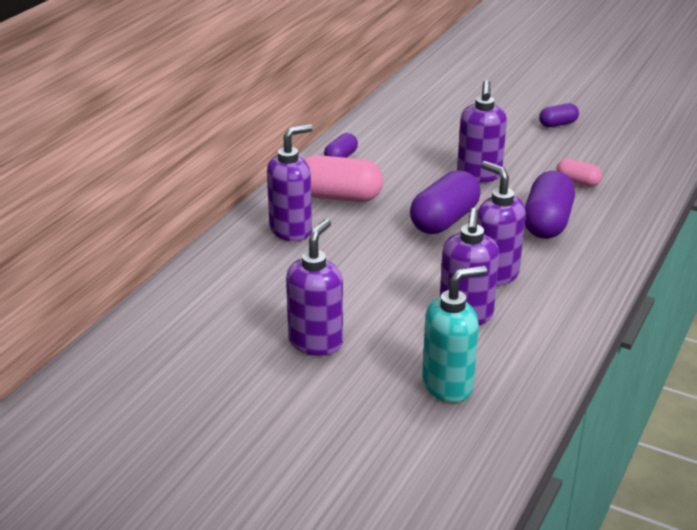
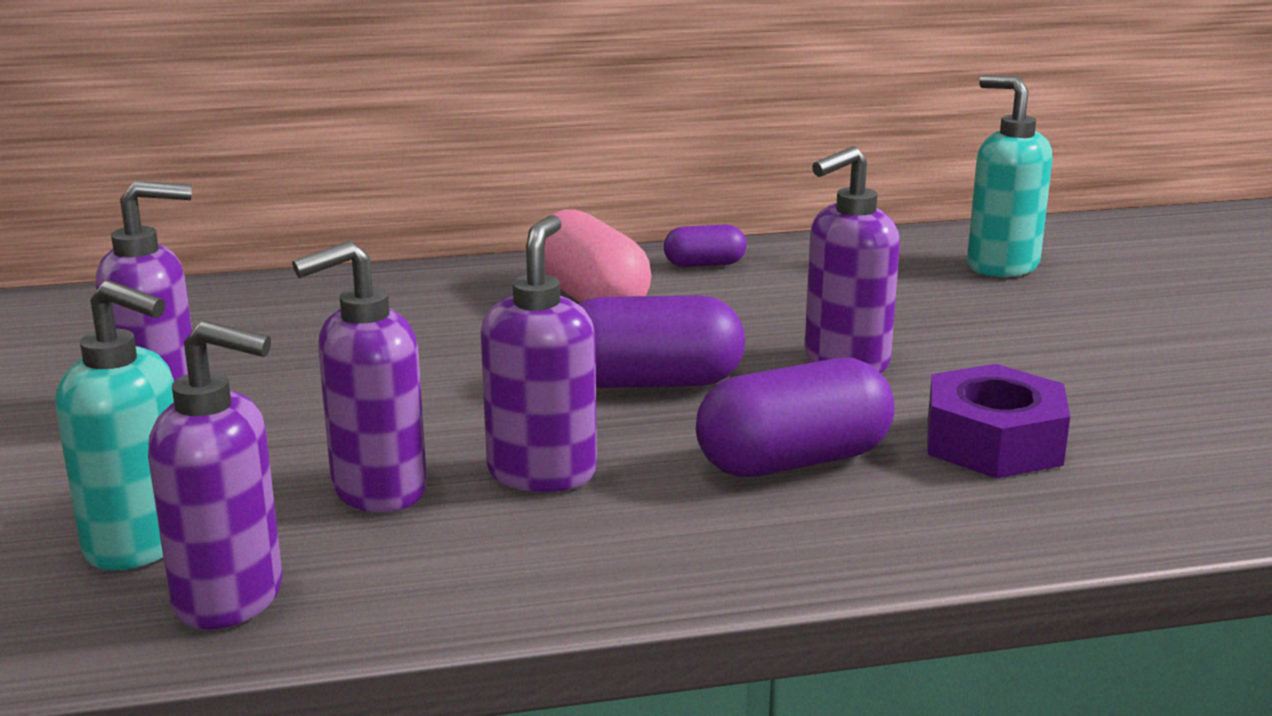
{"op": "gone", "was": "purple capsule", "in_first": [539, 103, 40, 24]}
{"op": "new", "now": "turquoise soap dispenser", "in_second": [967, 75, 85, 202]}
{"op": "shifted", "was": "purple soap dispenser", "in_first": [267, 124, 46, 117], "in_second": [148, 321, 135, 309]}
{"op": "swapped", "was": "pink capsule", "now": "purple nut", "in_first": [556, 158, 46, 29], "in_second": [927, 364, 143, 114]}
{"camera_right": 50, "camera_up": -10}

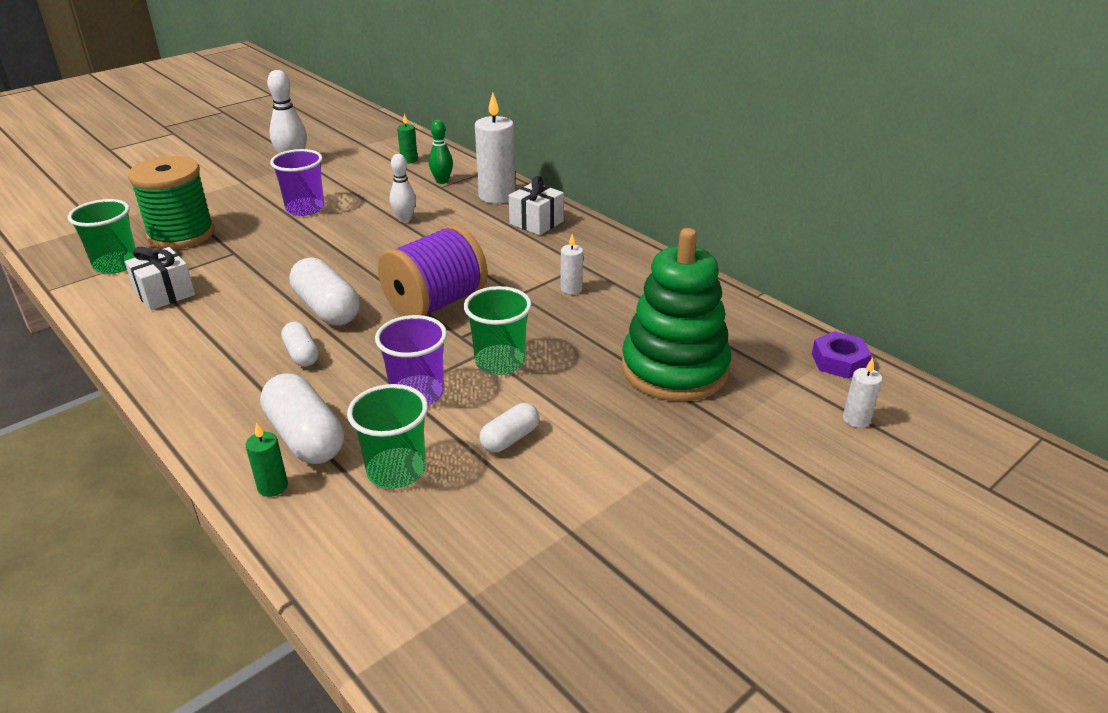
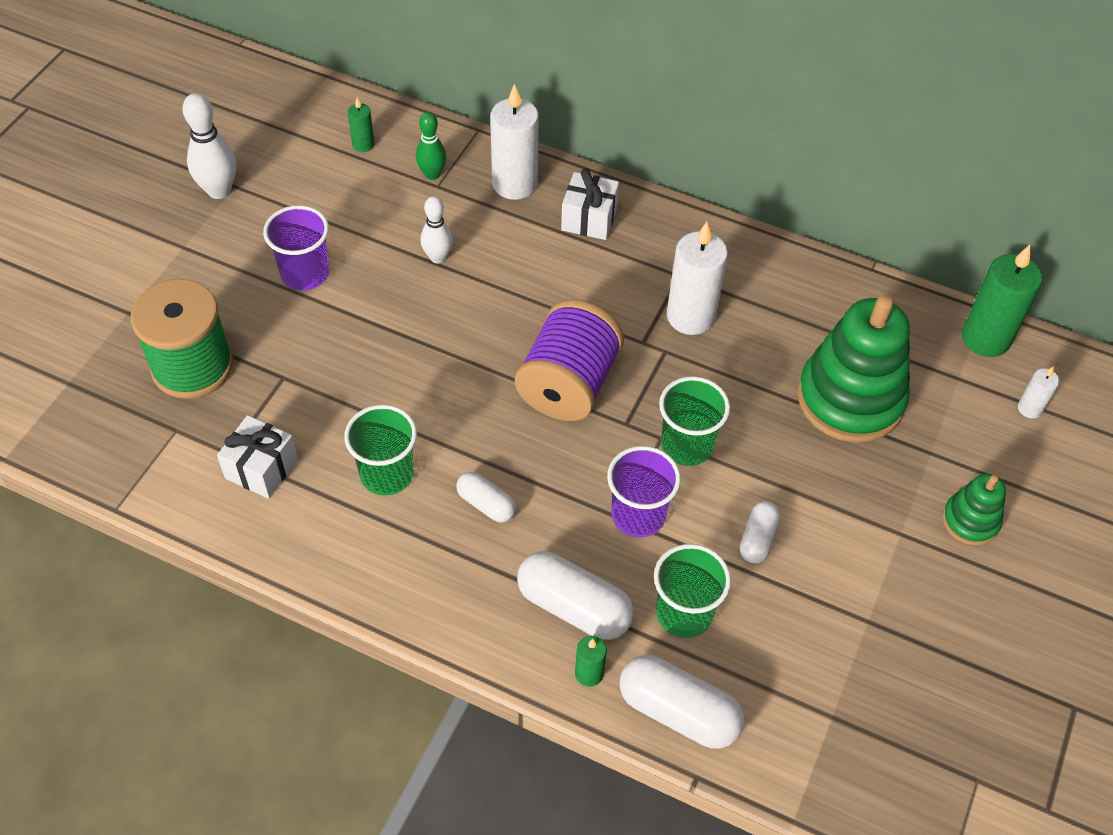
{"op": "new", "now": "green stacking toy", "in_second": [942, 473, 64, 73]}
{"op": "shifted", "was": "green cup", "in_first": [68, 199, 68, 75], "in_second": [344, 404, 73, 92]}
{"op": "shifted", "was": "white capsule", "in_first": [289, 257, 71, 69], "in_second": [620, 655, 124, 94]}
{"op": "swapped", "was": "purple nut", "now": "green candle", "in_first": [812, 331, 60, 48], "in_second": [962, 245, 80, 112]}
{"op": "scaled", "was": "white candle", "in_first": [561, 234, 22, 60], "in_second": [667, 222, 61, 113], "ratio": 2.02}
{"camera_right": -25, "camera_up": 20}

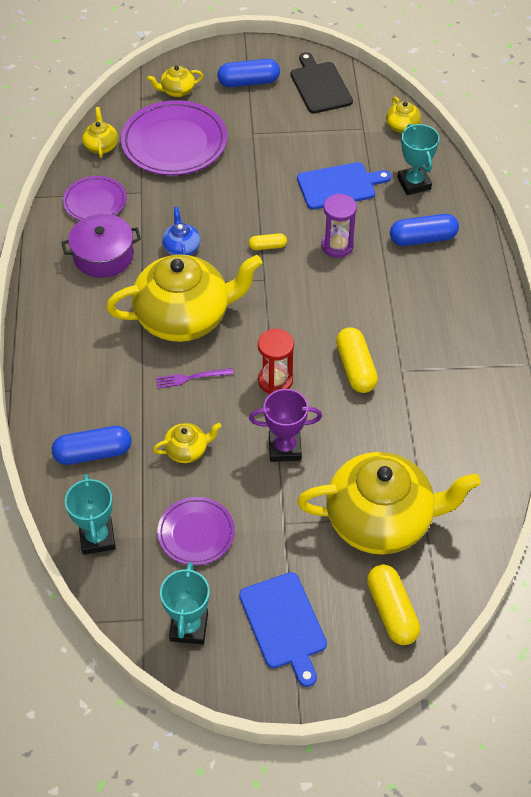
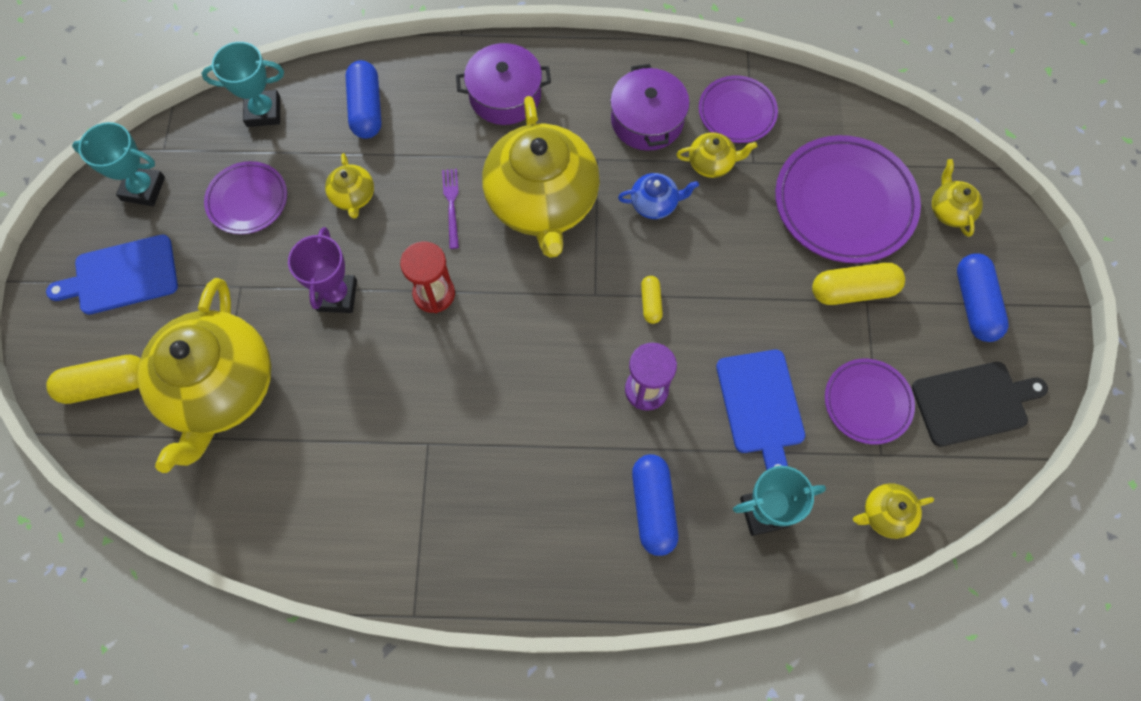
{"op": "new", "now": "purple pot", "in_second": [456, 43, 95, 82]}
{"op": "new", "now": "purple plate", "in_second": [825, 359, 90, 85]}
{"op": "shifted", "was": "yellow teapot", "in_first": [82, 107, 36, 51], "in_second": [676, 132, 81, 46]}
{"op": "shifted", "was": "yellow capsule", "in_first": [336, 327, 42, 66], "in_second": [812, 263, 93, 42]}
{"camera_right": 95, "camera_up": 15}

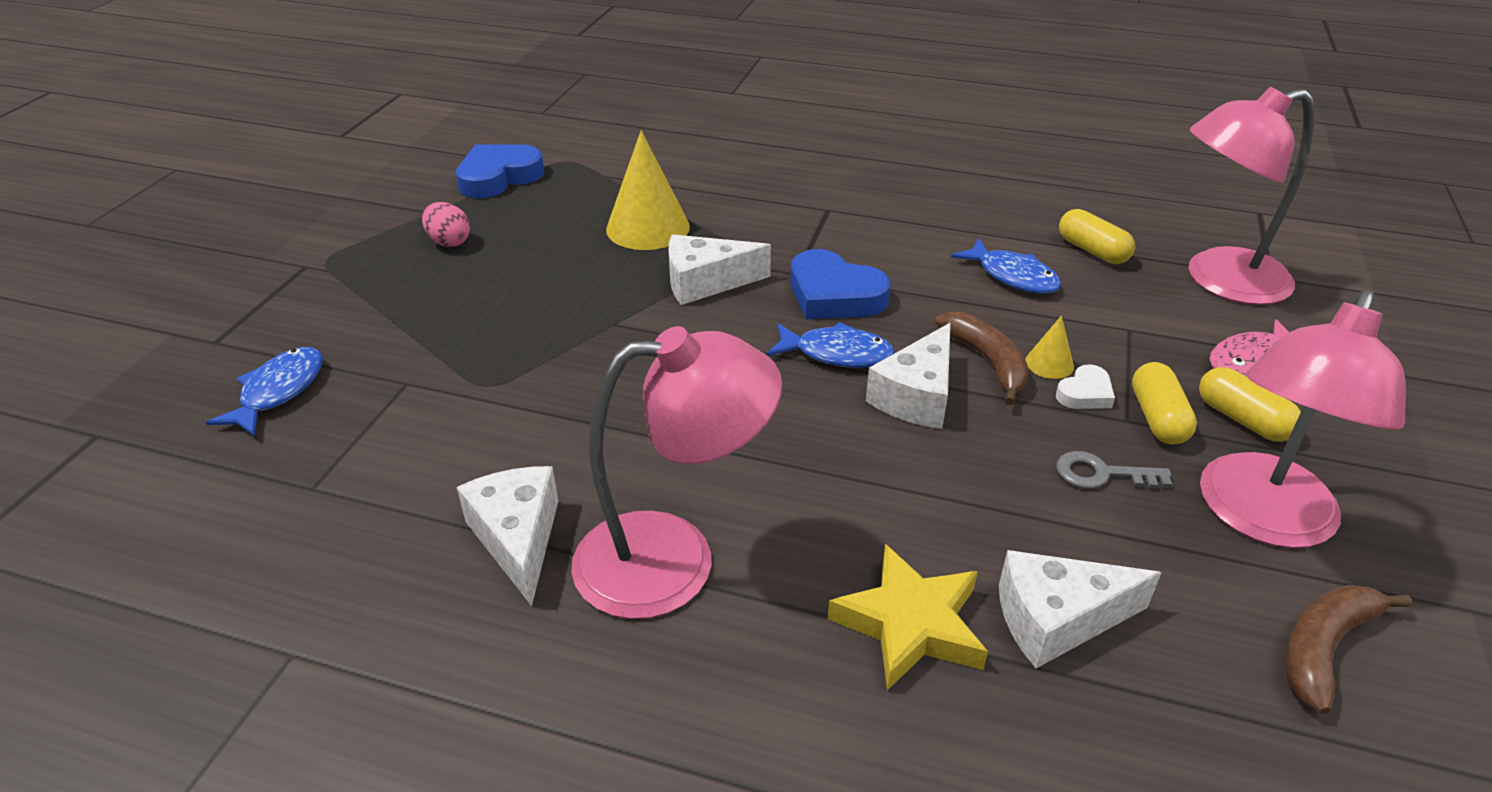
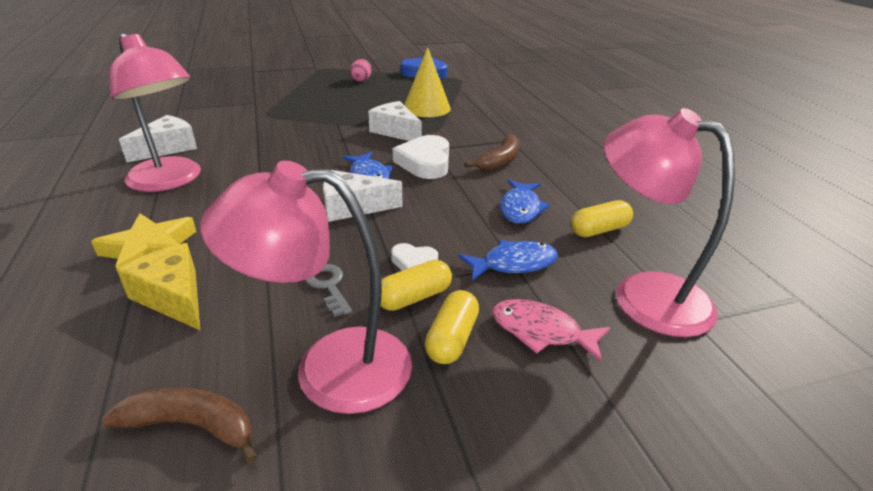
{"op": "gone", "was": "yellow cone", "in_first": [1025, 315, 49, 64]}
{"op": "shifted", "was": "blue fish", "in_first": [206, 347, 117, 90], "in_second": [458, 240, 100, 41]}
{"op": "shifted", "was": "brown banana", "in_first": [935, 312, 94, 94], "in_second": [465, 134, 54, 37]}
{"op": "repainted", "was": "blue heart", "now": "white heart", "in_first": [790, 249, 100, 70], "in_second": [393, 135, 56, 44]}
{"op": "repainted", "was": "white cheese", "now": "yellow cheese", "in_first": [999, 550, 162, 118], "in_second": [117, 243, 83, 87]}
{"op": "rotated", "was": "yellow capsule", "in_first": [1059, 209, 76, 55], "in_second": [571, 200, 62, 37], "clockwise": 45}
{"camera_right": 55, "camera_up": -5}

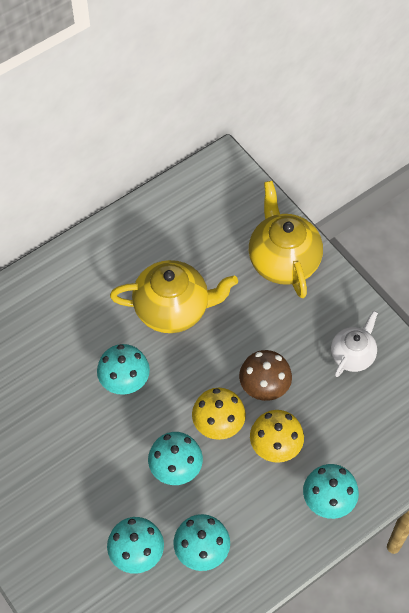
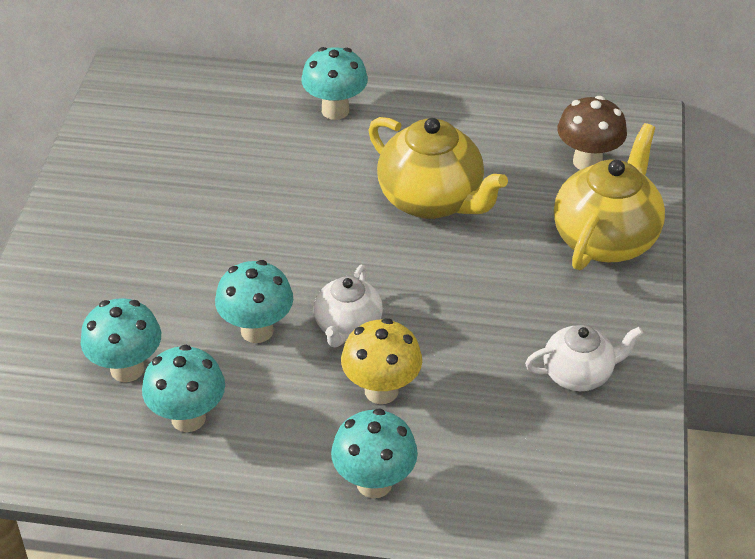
{"op": "shifted", "was": "turquoise mushroom", "in_first": [97, 344, 53, 51], "in_second": [301, 47, 67, 73]}
{"op": "shifted", "was": "brown mushroom", "in_first": [239, 350, 53, 51], "in_second": [558, 96, 69, 74]}
{"op": "swapped", "was": "yellow mushroom", "now": "white teapot", "in_first": [192, 388, 54, 52], "in_second": [314, 265, 69, 82]}
{"camera_right": 45, "camera_up": -15}

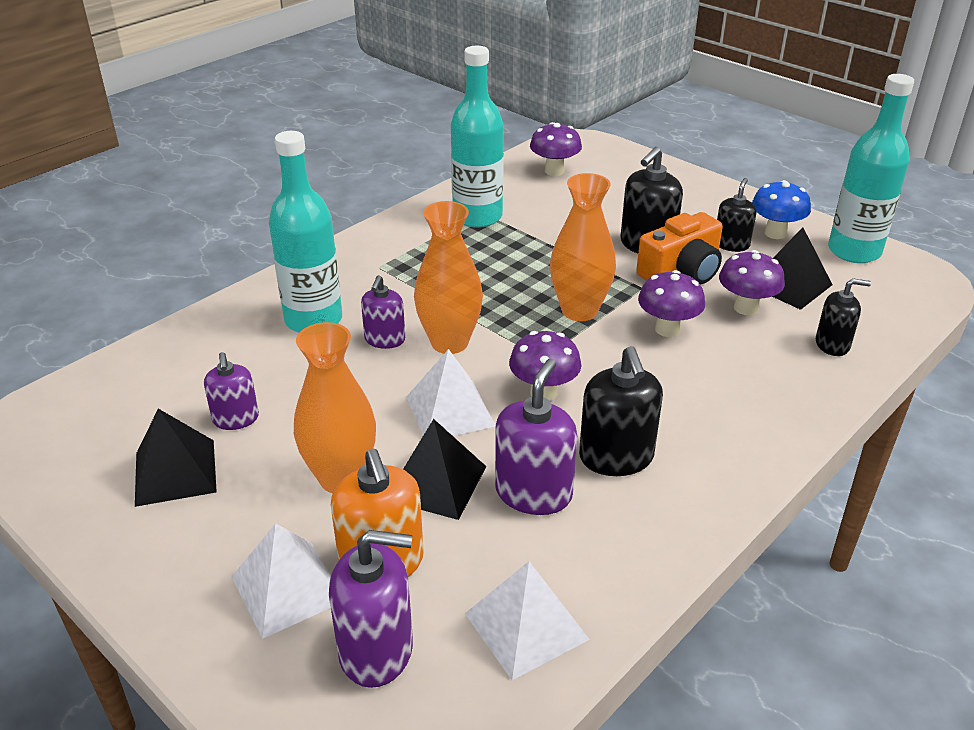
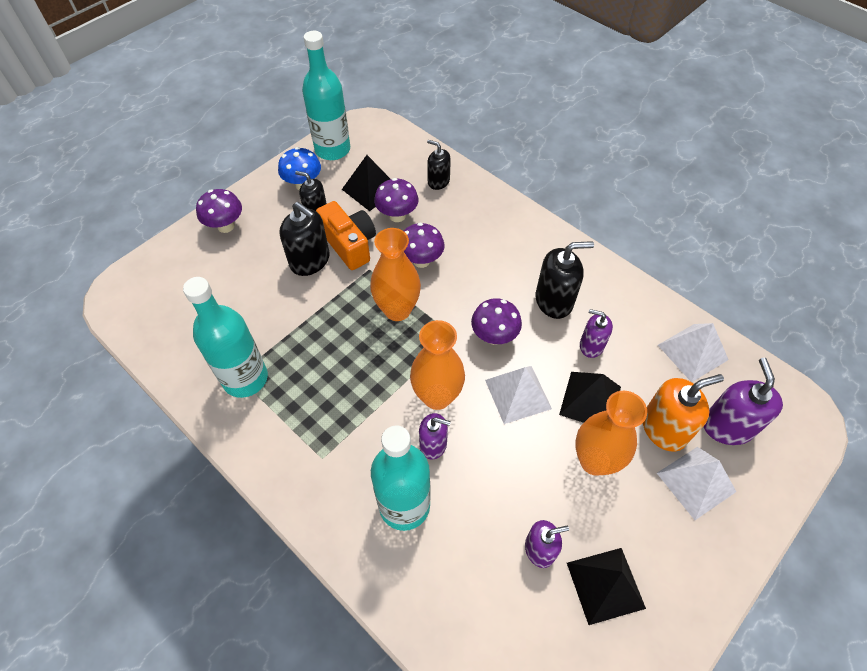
{"op": "shifted", "was": "purple mushroom", "in_first": [530, 122, 52, 54], "in_second": [196, 189, 46, 44]}
{"op": "rotated", "was": "black soap dispenser", "in_first": [816, 278, 55, 78], "in_second": [427, 140, 24, 50], "clockwise": -60}
{"op": "scaled", "was": "purple soap dispenser", "in_first": [495, 359, 82, 156], "in_second": [580, 309, 33, 49], "ratio": 0.63}
{"camera_right": -90, "camera_up": 20}

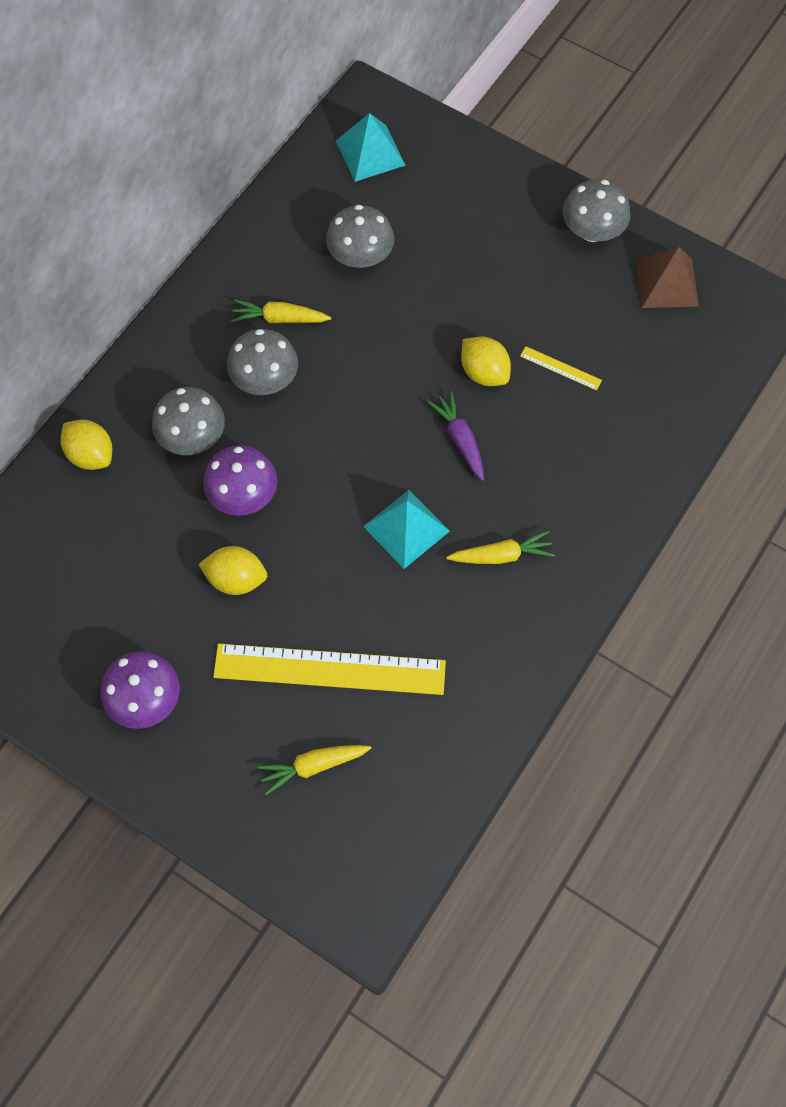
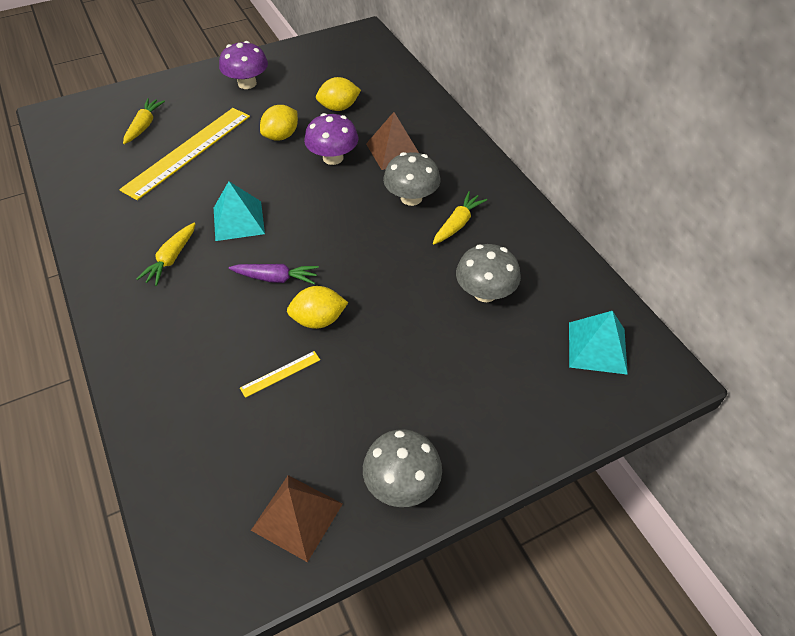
{"op": "shifted", "was": "yellow lemon", "in_first": [61, 420, 51, 50], "in_second": [316, 77, 45, 34]}
{"op": "swapped", "was": "grey mushroom", "now": "brown pyramid", "in_first": [152, 387, 73, 68], "in_second": [366, 112, 53, 58]}
{"camera_right": 120, "camera_up": -15}

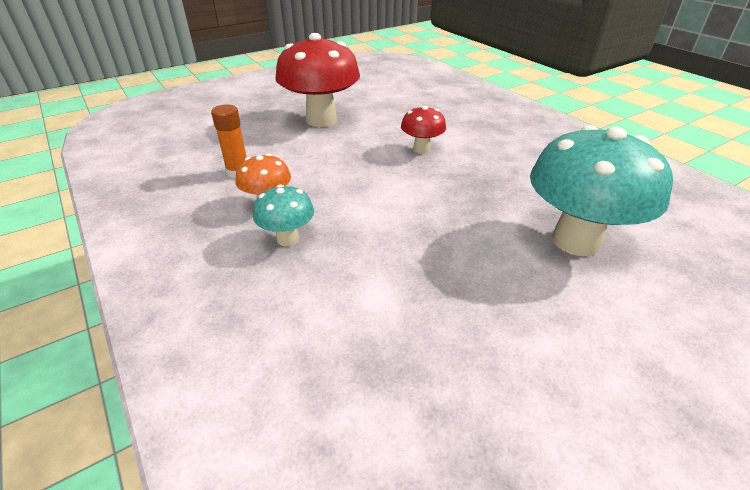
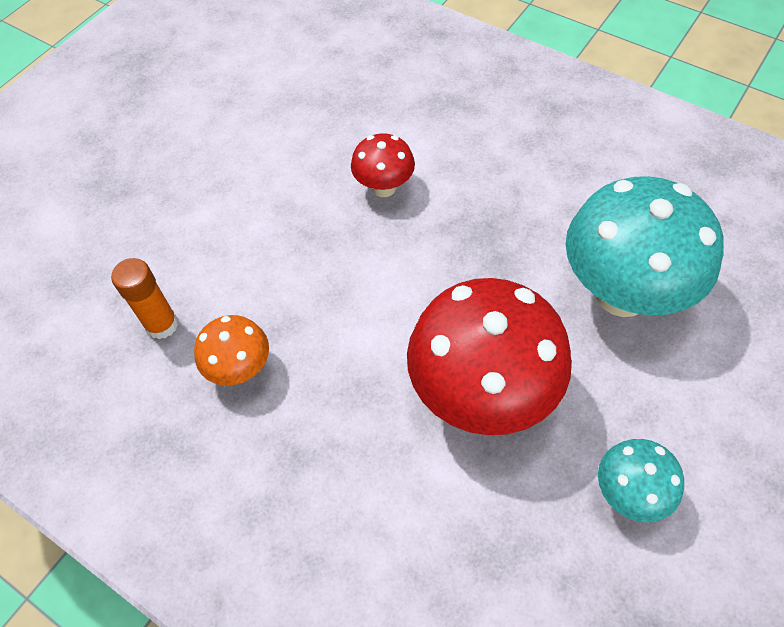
{"op": "shifted", "was": "turquoise mushroom", "in_first": [253, 184, 61, 62], "in_second": [598, 439, 86, 83]}
{"op": "shifted", "was": "red mushroom", "in_first": [275, 33, 85, 94], "in_second": [407, 278, 165, 157]}
{"camera_right": -20, "camera_up": 20}

